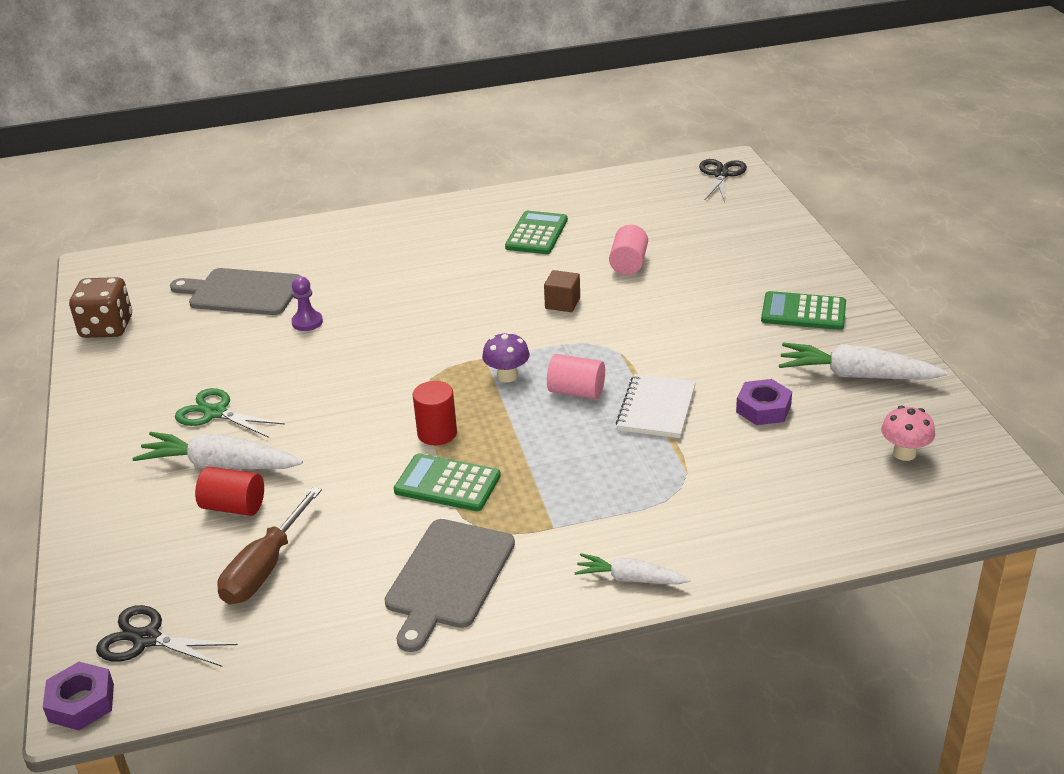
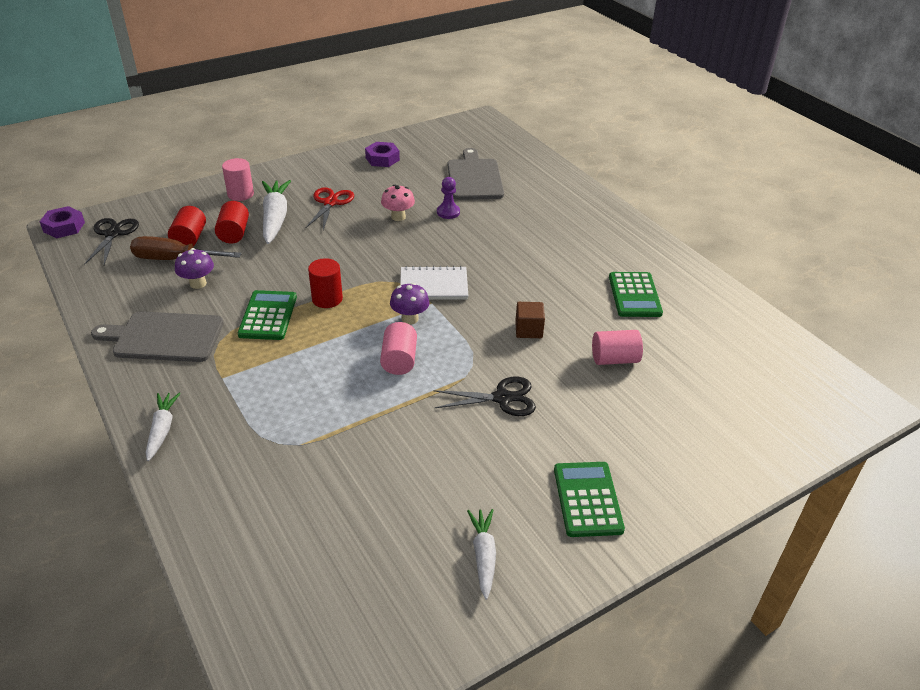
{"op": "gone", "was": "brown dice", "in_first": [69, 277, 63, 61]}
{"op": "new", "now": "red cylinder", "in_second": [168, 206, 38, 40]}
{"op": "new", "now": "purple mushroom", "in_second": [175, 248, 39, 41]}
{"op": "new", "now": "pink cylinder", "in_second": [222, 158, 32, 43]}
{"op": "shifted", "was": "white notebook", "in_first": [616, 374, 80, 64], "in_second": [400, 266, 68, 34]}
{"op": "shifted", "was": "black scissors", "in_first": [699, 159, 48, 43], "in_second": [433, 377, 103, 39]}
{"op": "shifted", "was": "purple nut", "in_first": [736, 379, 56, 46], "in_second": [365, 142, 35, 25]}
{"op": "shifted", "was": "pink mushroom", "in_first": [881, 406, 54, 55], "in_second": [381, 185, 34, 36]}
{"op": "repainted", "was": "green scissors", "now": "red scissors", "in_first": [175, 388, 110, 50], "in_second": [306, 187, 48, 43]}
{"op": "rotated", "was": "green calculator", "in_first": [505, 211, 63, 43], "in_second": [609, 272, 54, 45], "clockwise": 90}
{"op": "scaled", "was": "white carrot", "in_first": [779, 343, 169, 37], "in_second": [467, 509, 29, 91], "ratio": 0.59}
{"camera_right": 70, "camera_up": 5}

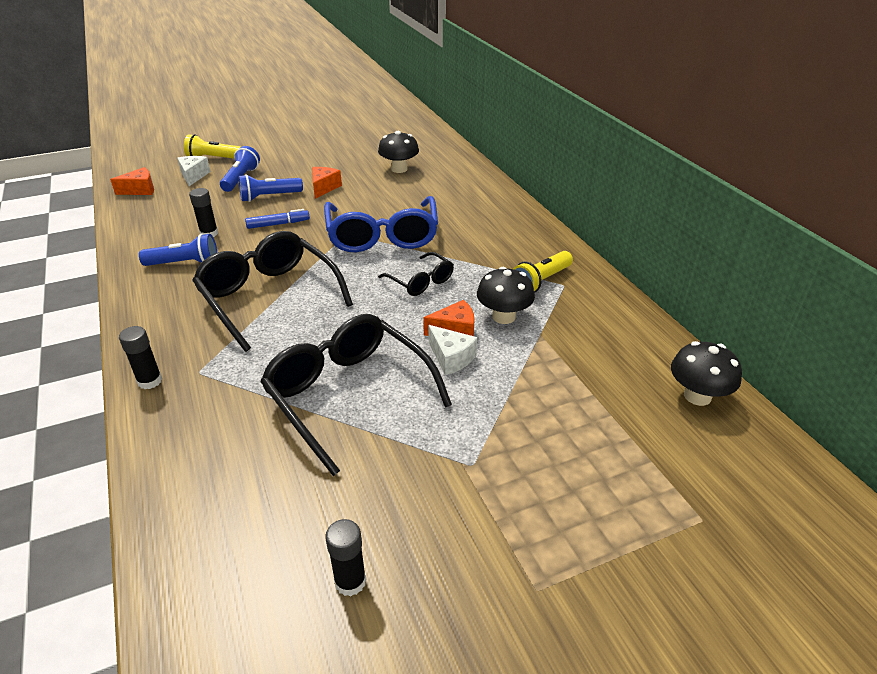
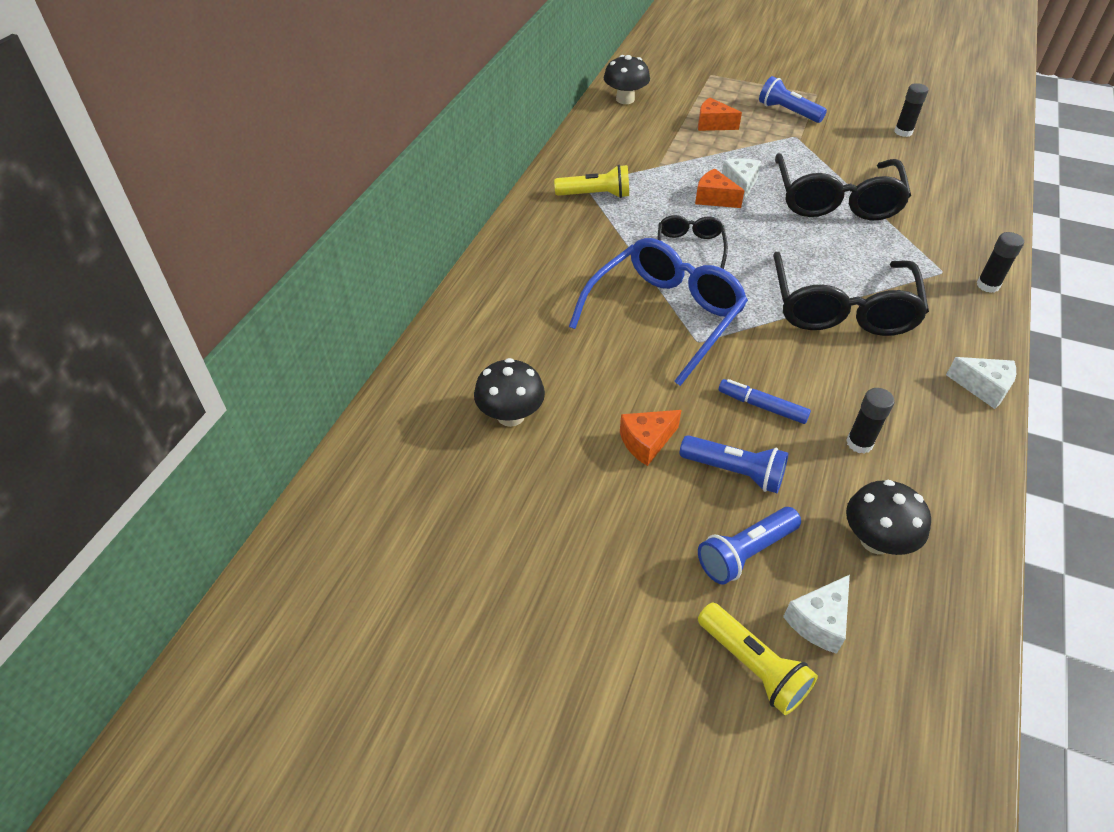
{"op": "new", "now": "white cheese", "in_second": [946, 357, 70, 52]}
{"op": "shifted", "was": "orange cheese", "in_first": [110, 167, 44, 28], "in_second": [698, 98, 44, 33]}
{"op": "shifted", "was": "blue flashlight", "in_first": [139, 234, 78, 32], "in_second": [759, 76, 68, 47]}
{"op": "shifted", "was": "black mushroom", "in_first": [477, 267, 58, 57], "in_second": [846, 480, 85, 75]}
{"camera_right": -135, "camera_up": 10}

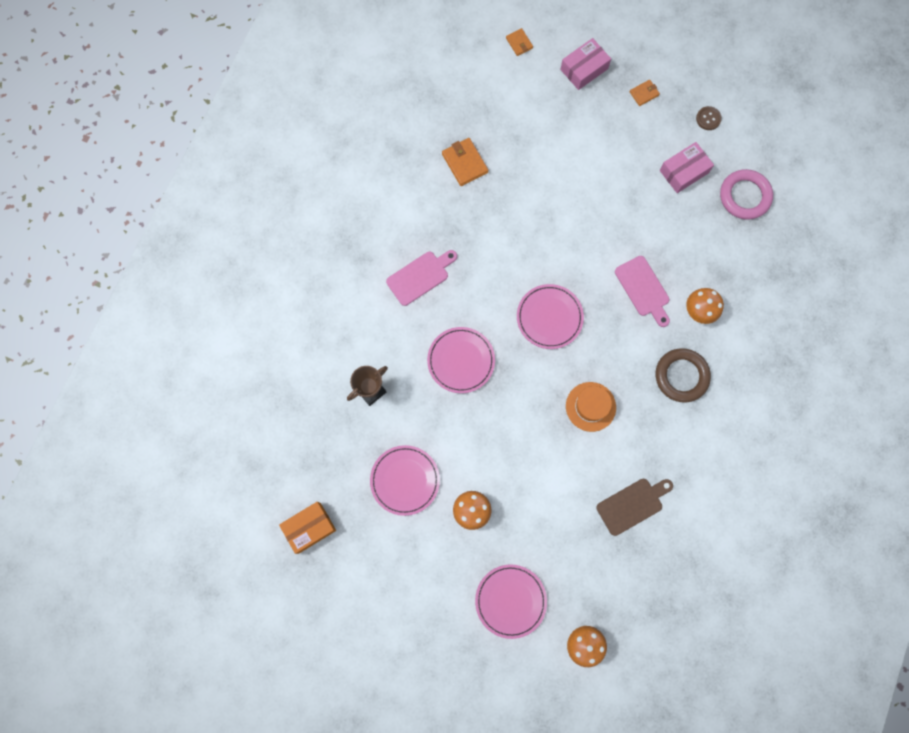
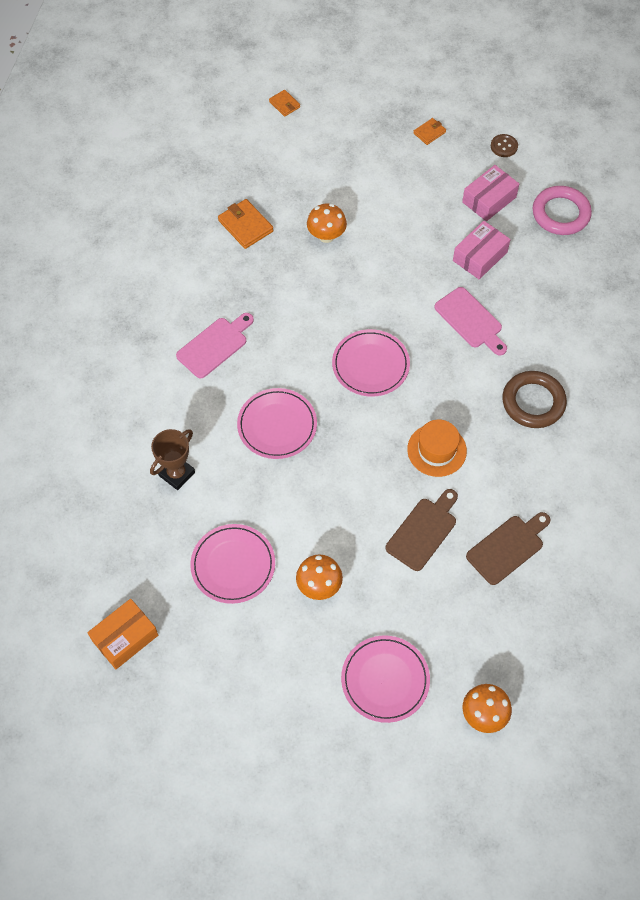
{"op": "new", "now": "brown cutting board", "in_second": [386, 489, 72, 82]}
{"op": "shifted", "was": "pink box", "in_first": [560, 38, 51, 52], "in_second": [453, 221, 58, 58]}
{"op": "shifted", "was": "orange mushroom", "in_first": [686, 288, 38, 36], "in_second": [307, 203, 40, 40]}
{"camera_right": -10, "camera_up": -15}

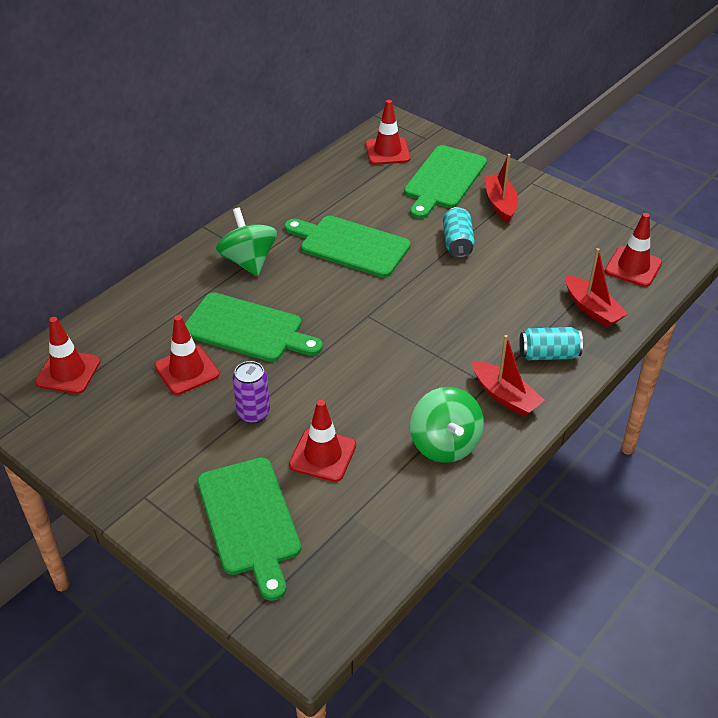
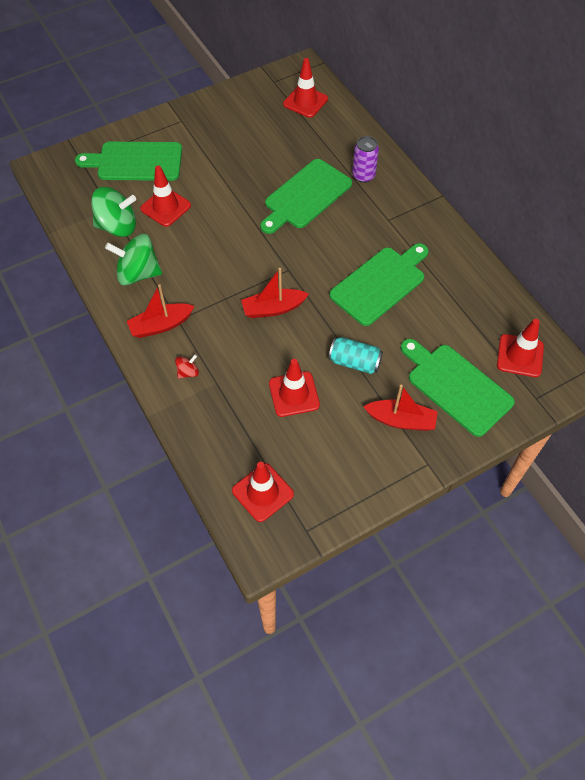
{"op": "shifted", "was": "red traffic cone", "in_first": [154, 315, 65, 80], "in_second": [269, 359, 51, 58]}
{"op": "shifted", "was": "green spinning top", "in_first": [216, 208, 61, 68], "in_second": [91, 187, 45, 50]}
{"op": "shifted", "was": "purple can", "in_first": [233, 361, 37, 63], "in_second": [352, 136, 27, 47]}
{"op": "shifted", "was": "red boat", "in_first": [565, 248, 63, 79], "in_second": [241, 268, 68, 50]}
{"op": "swapped", "was": "turquoise can", "now": "red spinning top", "in_first": [519, 327, 64, 33], "in_second": [175, 355, 24, 23]}
{"camera_right": 110, "camera_up": 15}

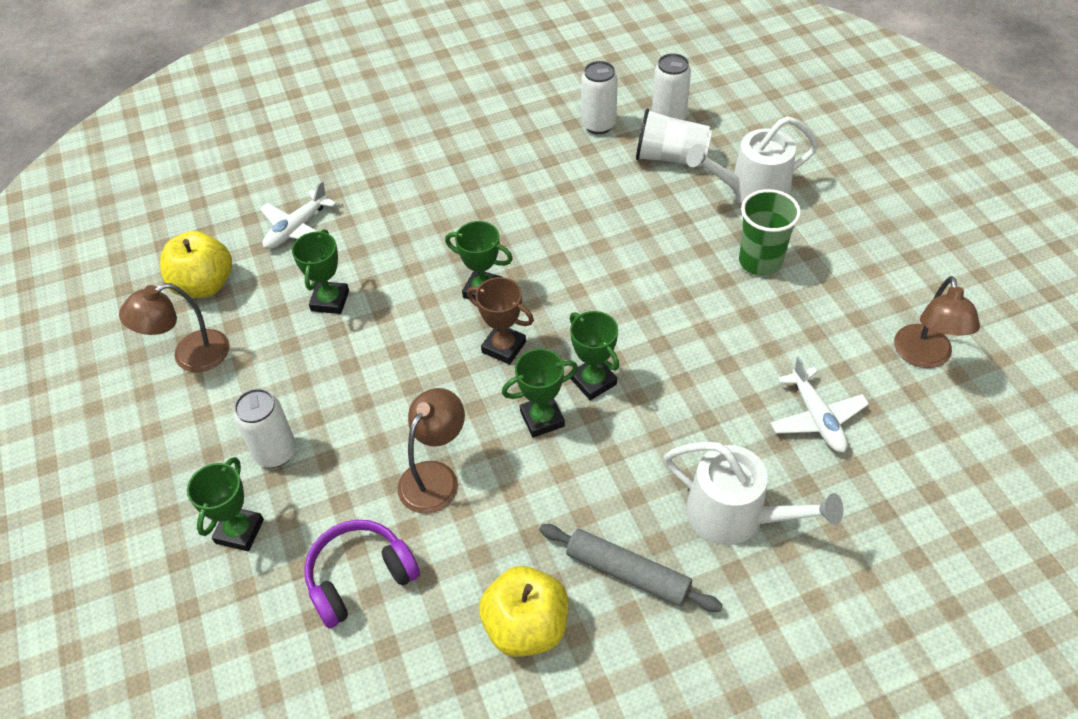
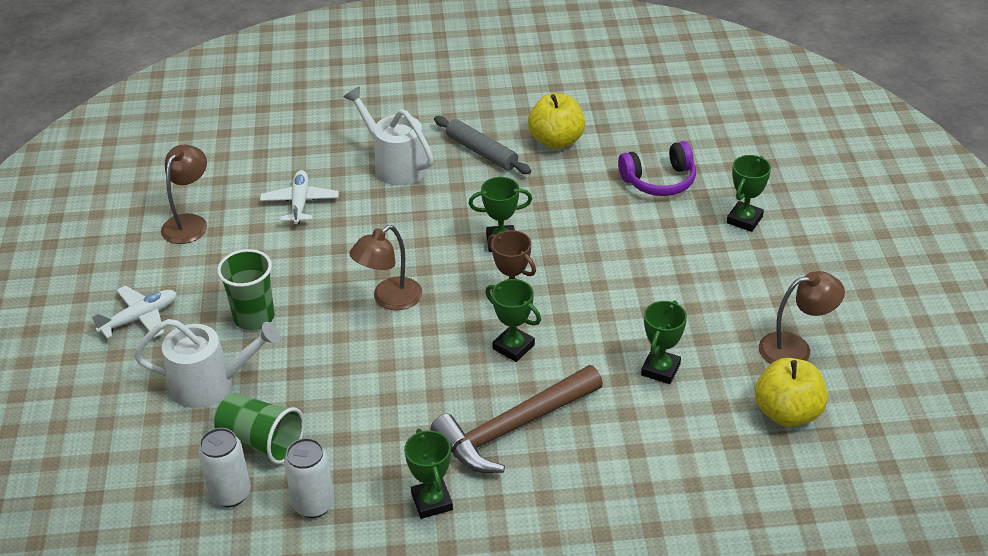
{"op": "gone", "was": "white can", "in_first": [234, 388, 62, 80]}
{"op": "new", "now": "brown hammer", "in_second": [431, 365, 172, 108]}
{"op": "shifted", "was": "white plane", "in_first": [260, 181, 76, 68], "in_second": [92, 286, 85, 53]}
{"op": "shifted", "was": "brown lamp", "in_first": [398, 388, 67, 126], "in_second": [349, 225, 73, 85]}
{"op": "shifted", "was": "green trophy", "in_first": [570, 311, 49, 89], "in_second": [404, 429, 49, 90]}
{"op": "repainted", "was": "white cup", "now": "green cup", "in_first": [636, 108, 76, 59], "in_second": [214, 393, 91, 71]}
{"camera_right": -165, "camera_up": -10}

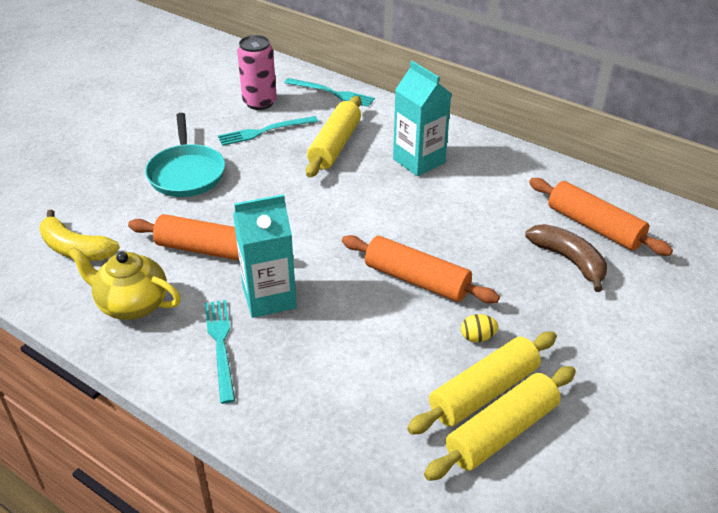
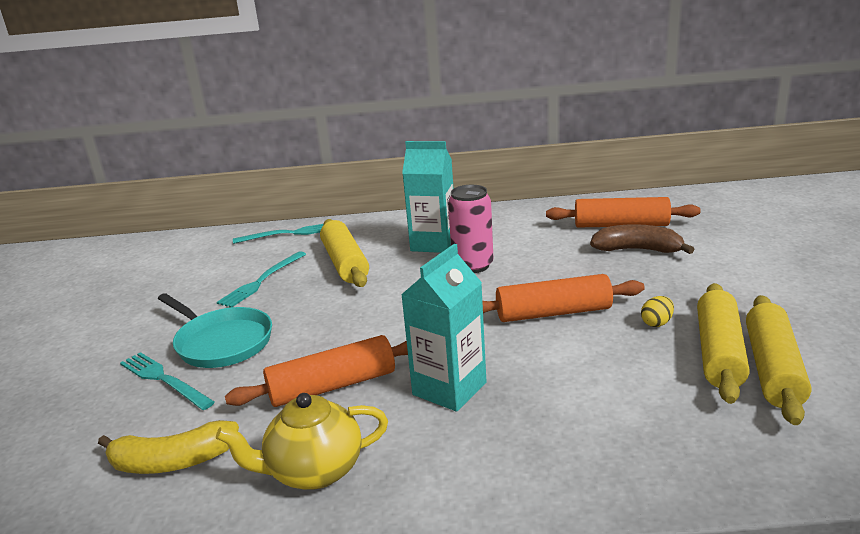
{"op": "shifted", "was": "turquoise fork", "in_first": [205, 300, 30, 104], "in_second": [120, 352, 95, 58]}
{"op": "shifted", "was": "pink can", "in_first": [237, 35, 40, 75], "in_second": [448, 185, 45, 88]}
{"camera_right": -35, "camera_up": -15}

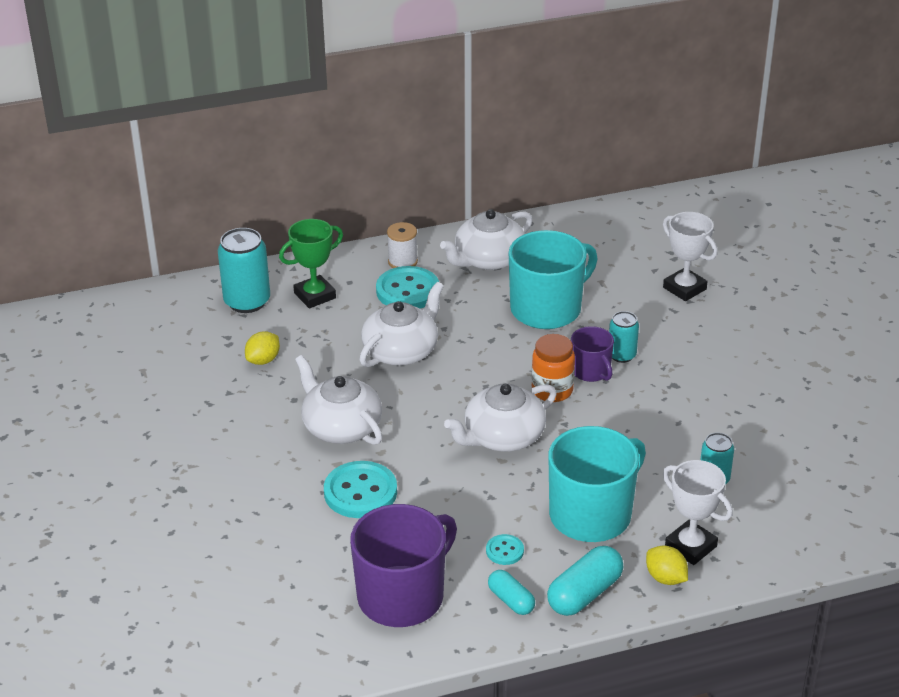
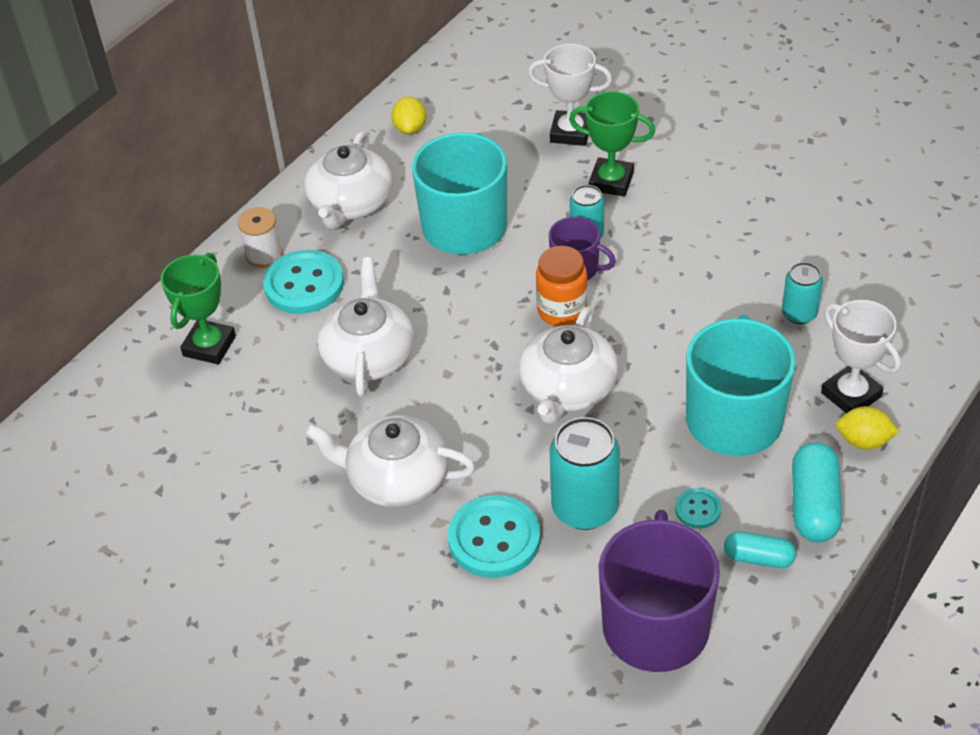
{"op": "new", "now": "green trophy", "in_second": [569, 91, 86, 106]}
{"op": "shifted", "was": "turquoise can", "in_first": [218, 228, 52, 85], "in_second": [550, 417, 70, 113]}
{"op": "shifted", "was": "yellow lemon", "in_first": [245, 331, 35, 34], "in_second": [391, 96, 36, 39]}
{"op": "rotated", "was": "white trophy", "in_first": [663, 460, 70, 105], "in_second": [821, 300, 80, 113], "clockwise": 45}
{"camera_right": -35, "camera_up": 10}

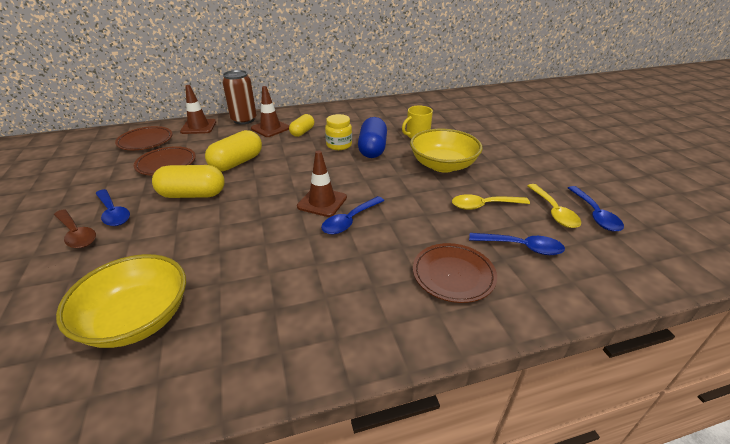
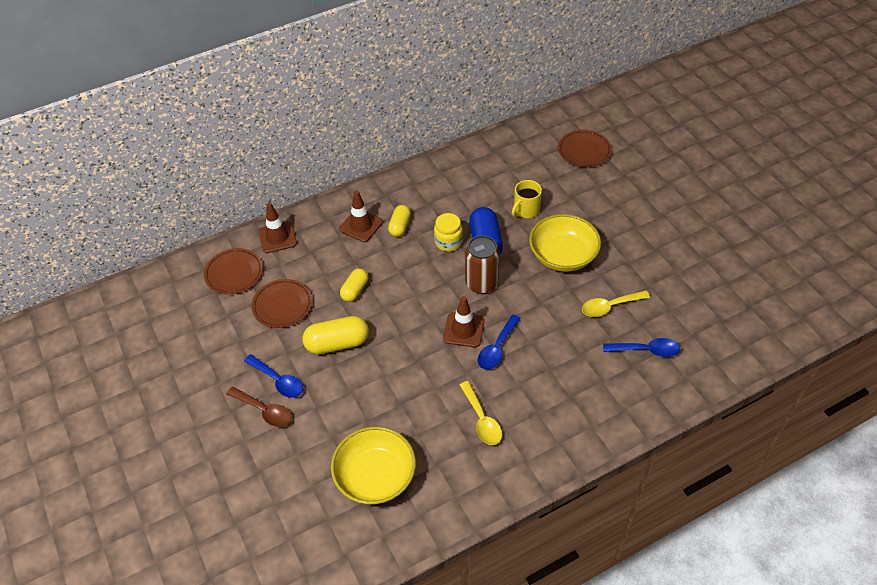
{"op": "gone", "was": "blue spoon", "in_first": [568, 186, 56, 46]}
{"op": "shifted", "was": "brown can", "in_first": [222, 70, 35, 54], "in_second": [465, 235, 34, 59]}
{"op": "shifted", "was": "brown plate", "in_first": [413, 243, 84, 60], "in_second": [558, 130, 54, 37]}
{"op": "shifted", "was": "yellow spoon", "in_first": [527, 184, 54, 44], "in_second": [460, 381, 42, 64]}
{"op": "scaled", "was": "yellow capsule", "in_first": [205, 130, 57, 42], "in_second": [340, 268, 28, 34], "ratio": 0.62}
{"camera_right": -10, "camera_up": 15}

